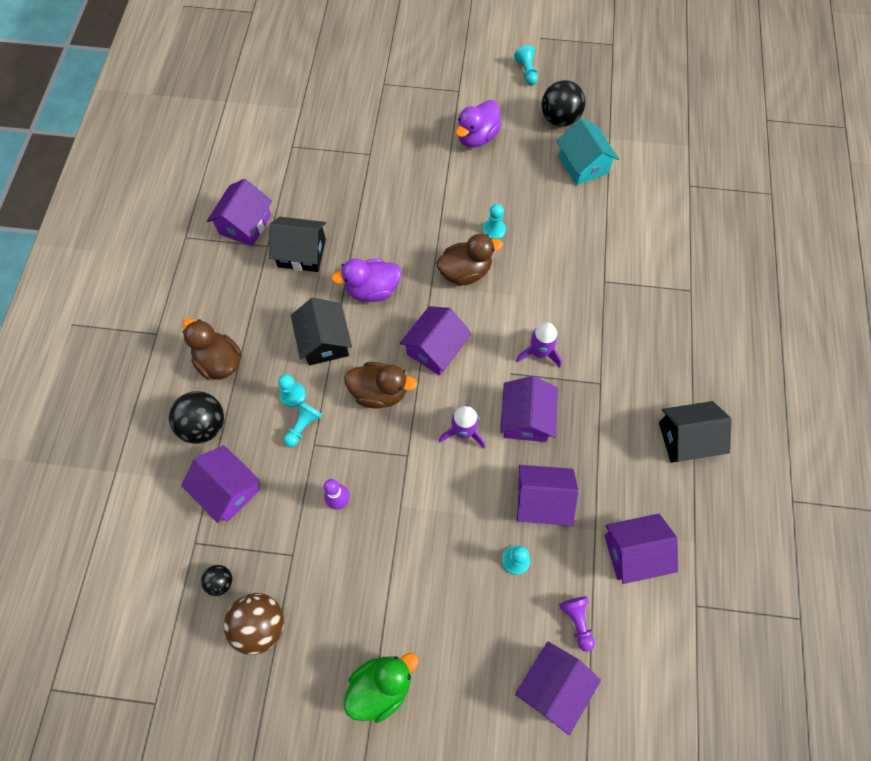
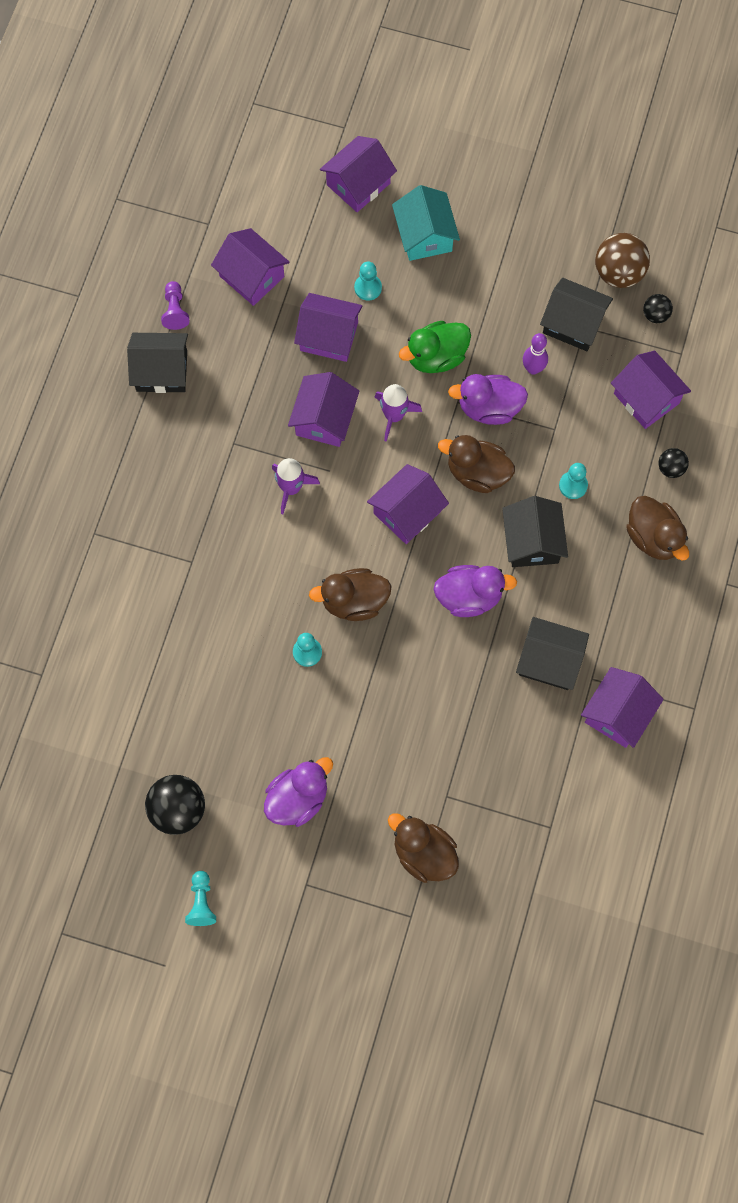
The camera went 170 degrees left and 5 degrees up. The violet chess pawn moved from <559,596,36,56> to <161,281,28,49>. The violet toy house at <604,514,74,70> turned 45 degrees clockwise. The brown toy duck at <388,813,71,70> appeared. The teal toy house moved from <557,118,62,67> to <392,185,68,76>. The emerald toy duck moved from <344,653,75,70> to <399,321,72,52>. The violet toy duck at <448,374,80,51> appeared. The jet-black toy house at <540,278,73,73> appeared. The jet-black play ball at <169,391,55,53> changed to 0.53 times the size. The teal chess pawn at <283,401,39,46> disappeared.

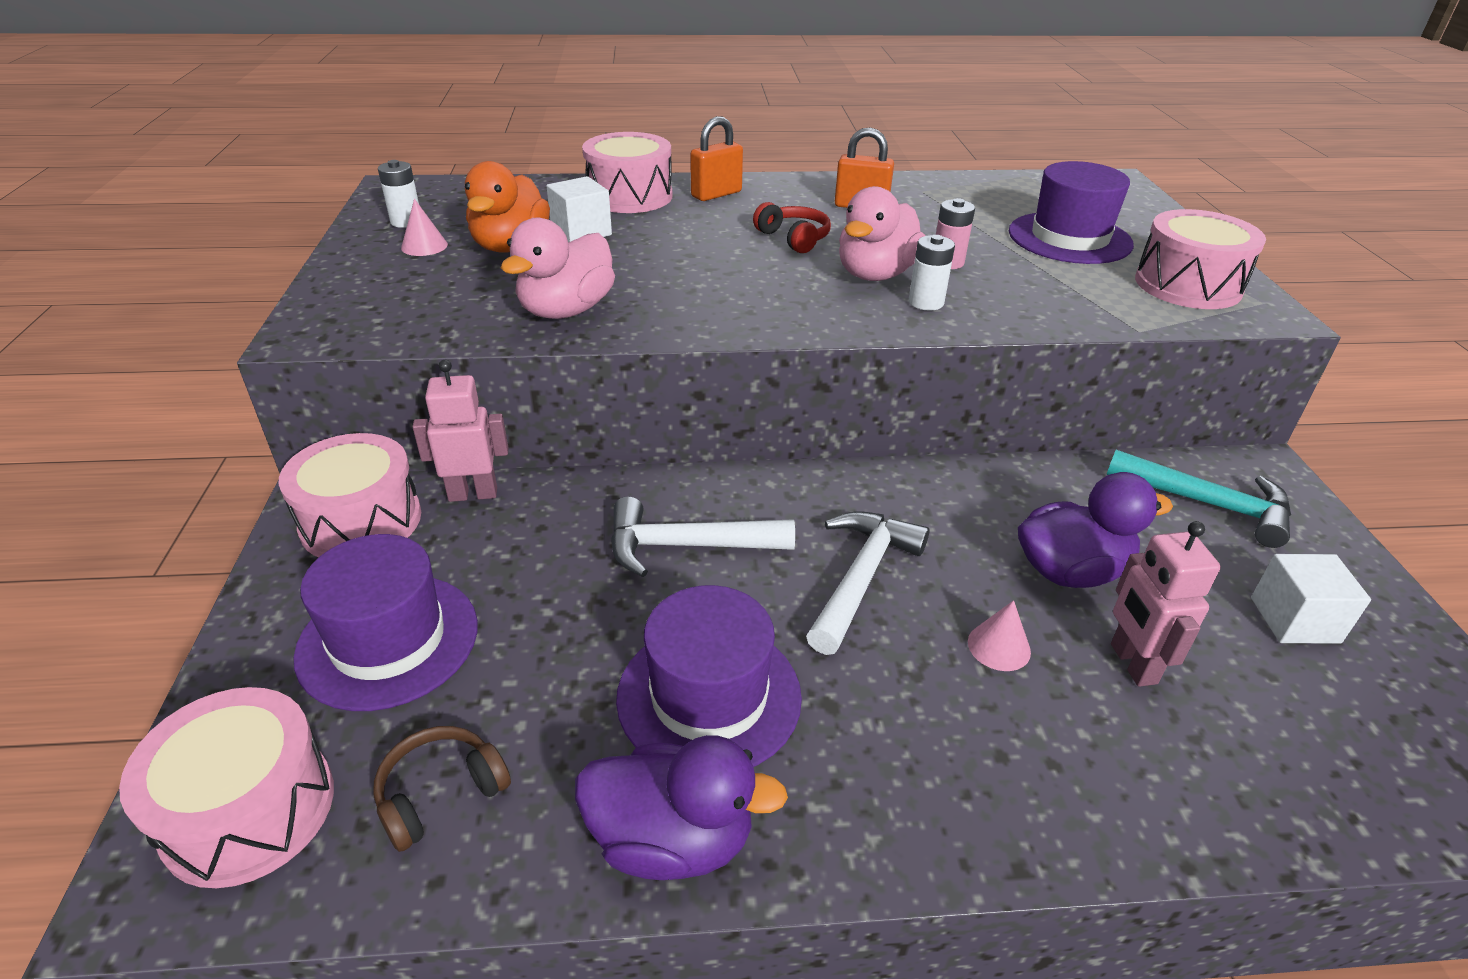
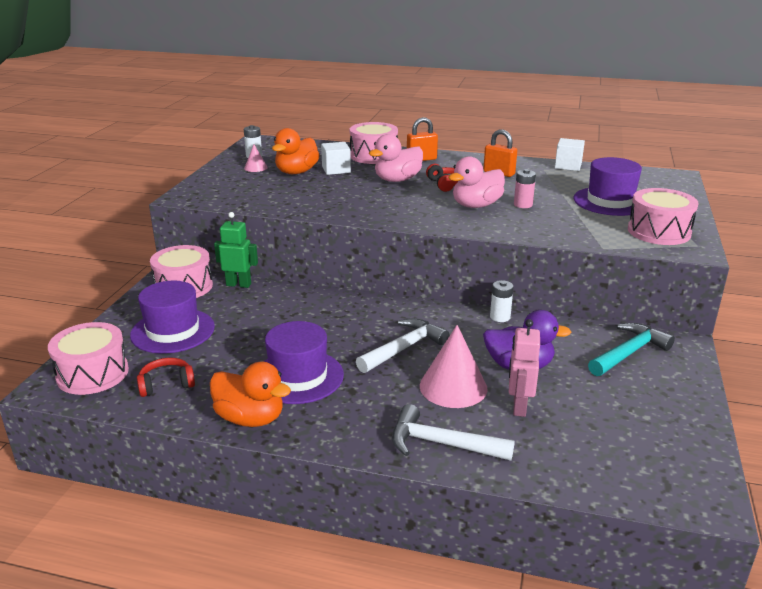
The camera went 20 degrees right and 10 degrees down. The brown over-ear headphones at <373,726,138,126> became the scarlet over-ear headphones at <137,358,58,39>. The violet toy duck at <575,735,213,145> became the bright orange toy duck at <210,362,81,65>. The pink toy robot at <412,360,96,142> became the emerald toy robot at <214,212,44,76>. The pink toy duck moved from <501,218,114,101> to <369,134,54,48>. The white carpenter's hammer moved from <611,497,184,80> to <392,404,123,57>. The pink solid cone at <968,600,63,71> changed to 2.06 times the size. The white power cell moved from <909,235,46,76> to <490,280,24,42>. The white cube moved from <1251,554,120,90> to <555,138,30,33>. The teal carpenter's hammer at <1106,450,185,98> turned 90 degrees counterclockwise.

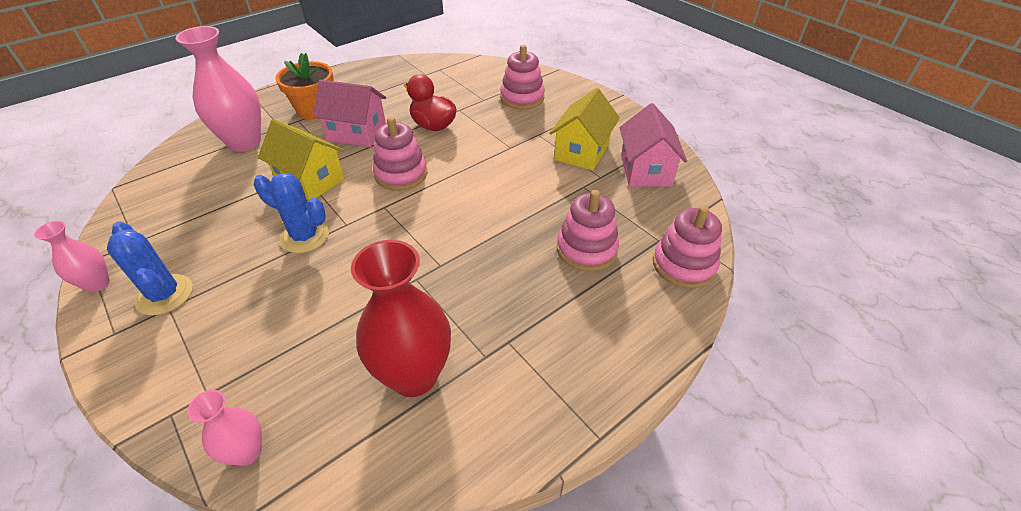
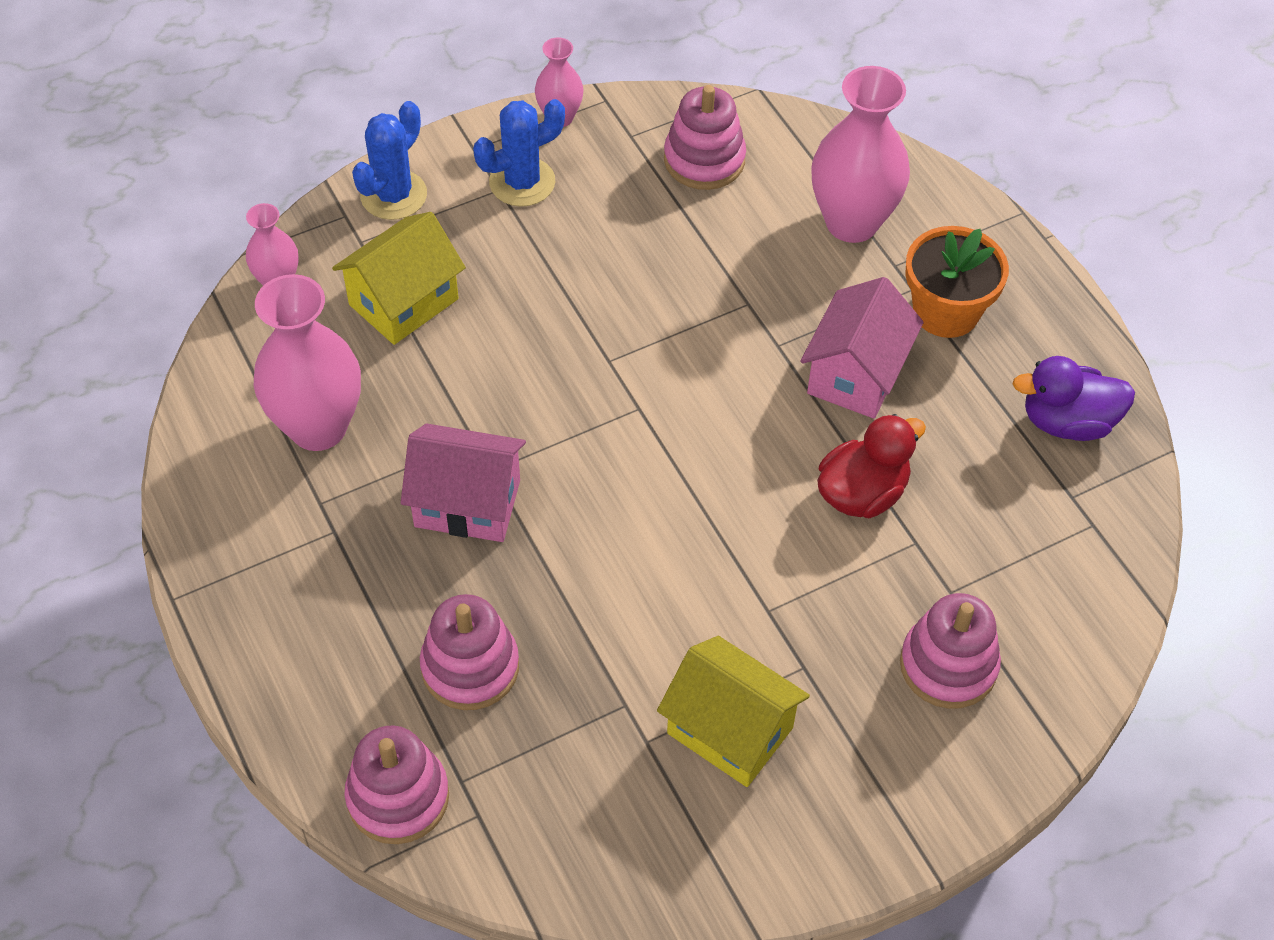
The camera went 100 degrees right and 10 degrees up. The scarlet tall vase at <351,240,100,157> became the pink tall vase at <254,274,107,177>. The bright yellow toy house moved from <258,119,86,82> to <332,212,134,133>. The cobalt prickly plant moved from <254,173,75,80> to <352,101,75,119>. The pink toy house moved from <620,103,67,84> to <401,424,125,118>. The pink stacking toy moved from <373,117,54,74> to <664,85,82,105>. The violet toy duck at <1013,356,122,85> appeared.

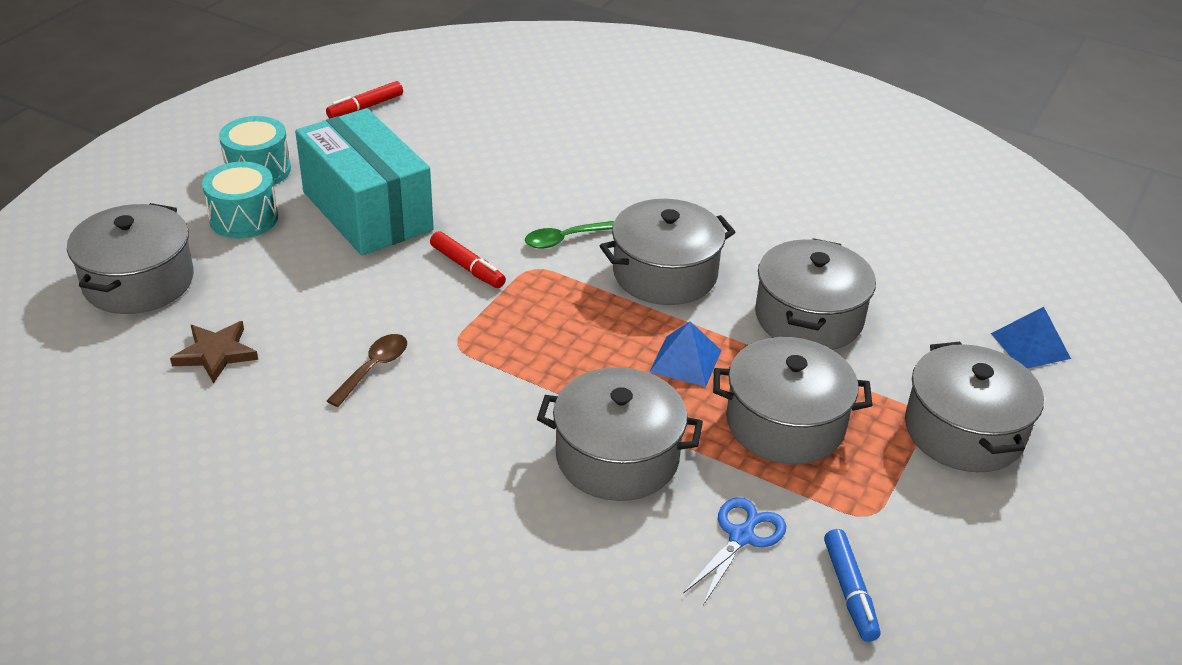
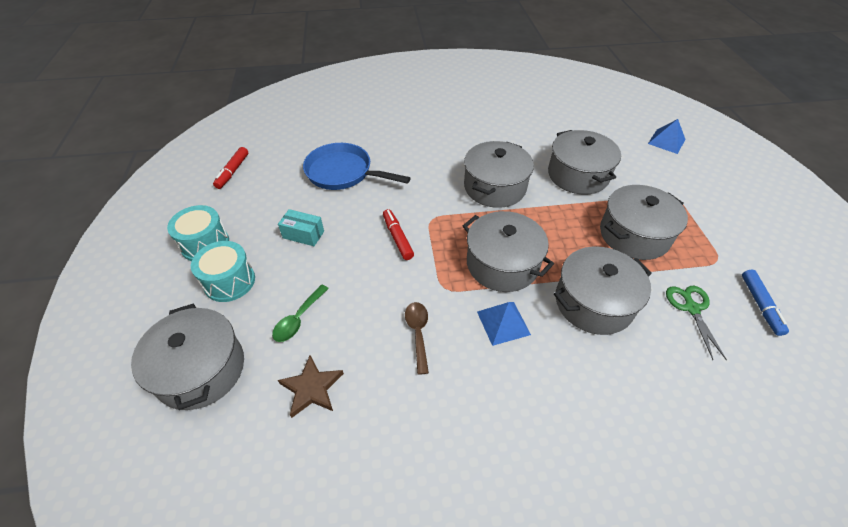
The camera went 35 degrees left and 10 degrees up. The emerald spoon moved from <525,221,89,28> to <272,284,57,58>. The teal parcel at <295,108,139,148> changed to 0.40 times the size. The cobalt pan at <303,143,108,47> appeared. The scarlet marker at <430,231,76,57> turned 120 degrees counterclockwise. The grey pot moved from <905,342,139,130> to <463,211,91,81>. The cobalt pyramid shape moved from <649,321,73,66> to <477,302,54,44>. The cobalt pair of scissors at <683,497,103,108> became the emerald pair of scissors at <666,286,61,74>. The cobalt marker at <824,529,57,113> turned 45 degrees clockwise.

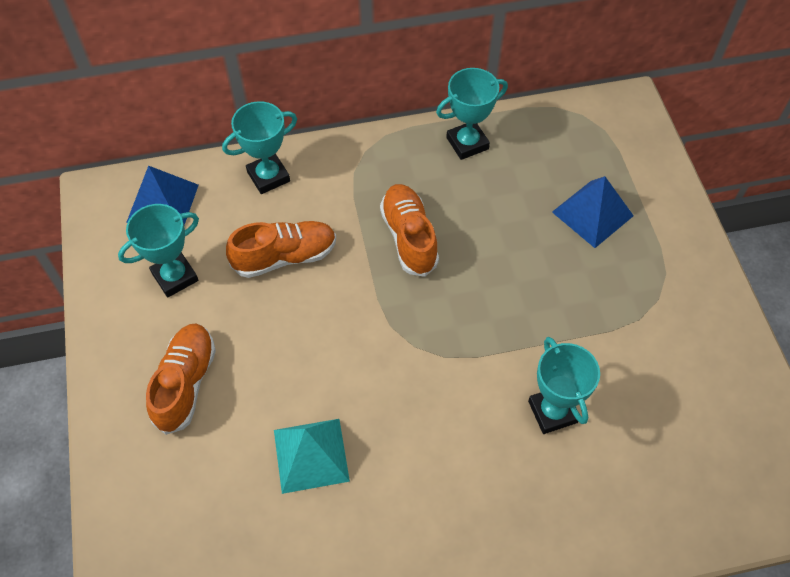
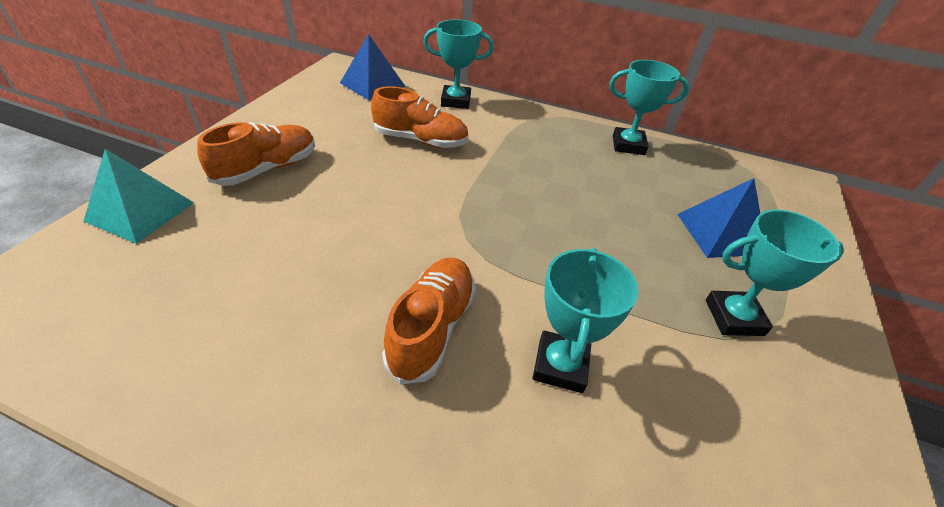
The camera went 30 degrees right and 15 degrees down. The teal pyramid shape moved from <274,419,76,75> to <84,149,110,95>. The bright orange lace-up shoe moved from <380,184,59,93> to <382,257,94,128>. The teal prize cup moved from <118,204,81,93> to <706,209,138,127>.

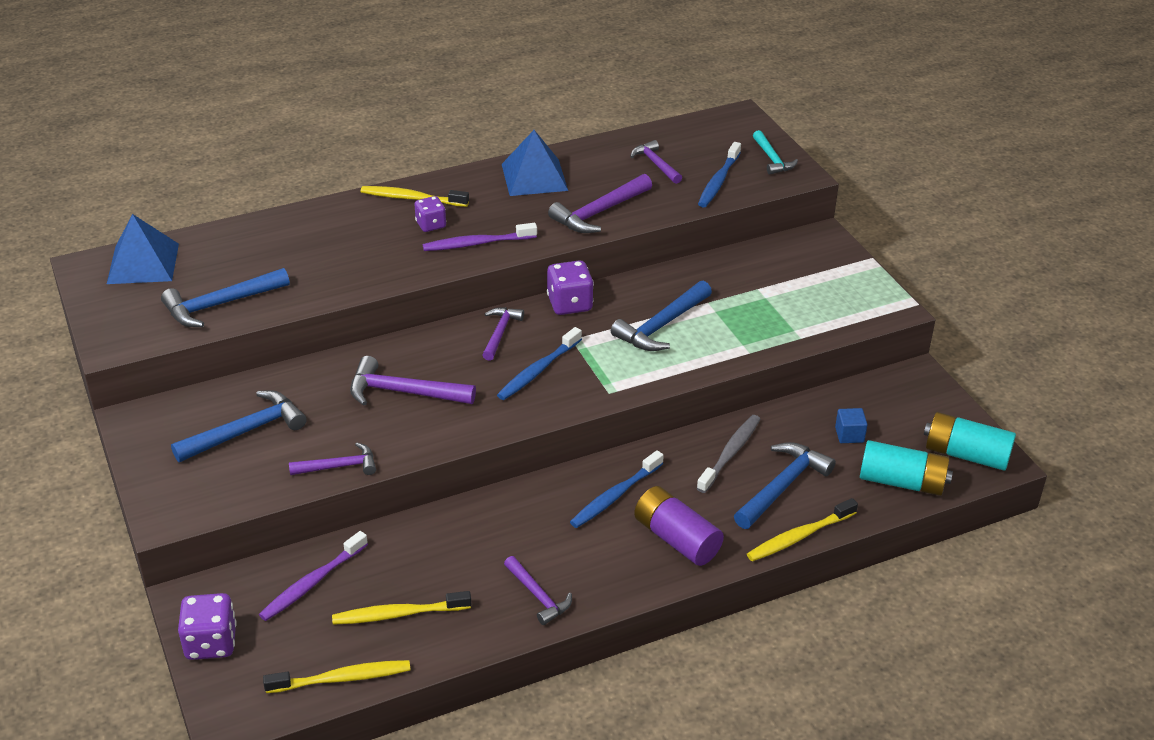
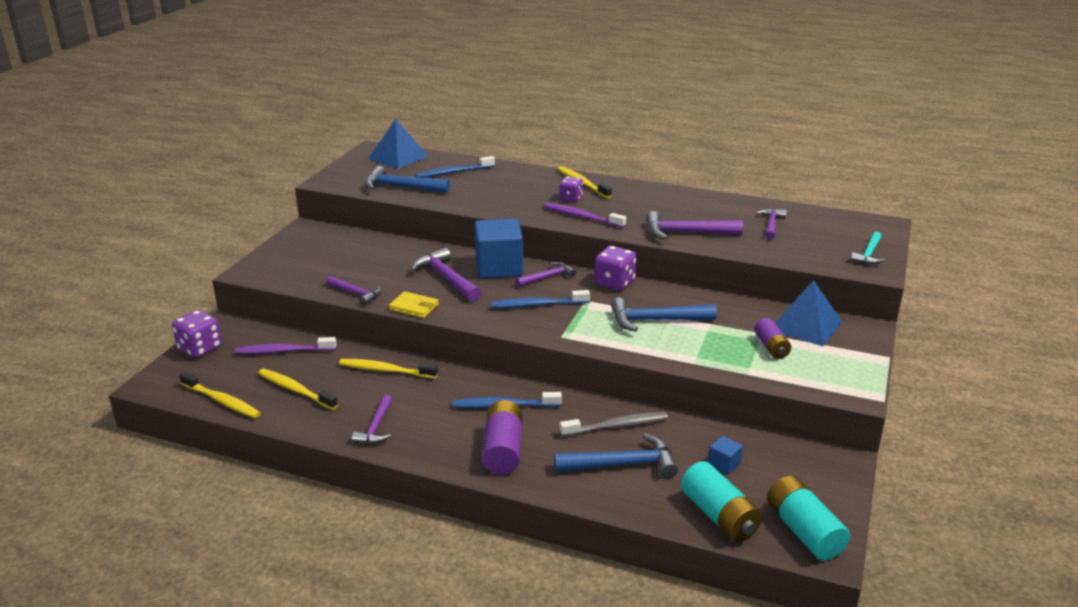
The camera went 45 degrees right and 10 degrees down. The bright yellow dental brush moved from <747,498,111,64> to <339,359,99,20>. The bright yellow wallet at <389,291,50,27> appeared. The cobalt dental brush moved from <698,142,43,66> to <415,156,80,22>. The cobalt cube at <475,219,48,60> appeared. The violet power cell at <754,318,37,41> appeared. The cobalt pyramid shape moved from <502,130,66,66> to <775,280,67,66>. The cobalt carpenter's hammer at <171,390,136,72> disappeared.

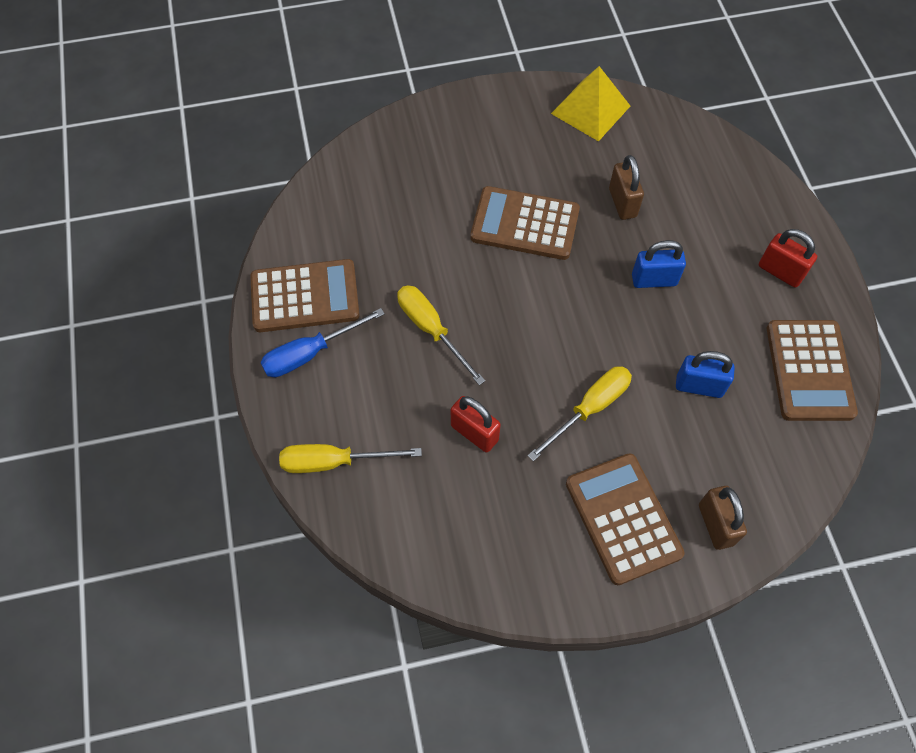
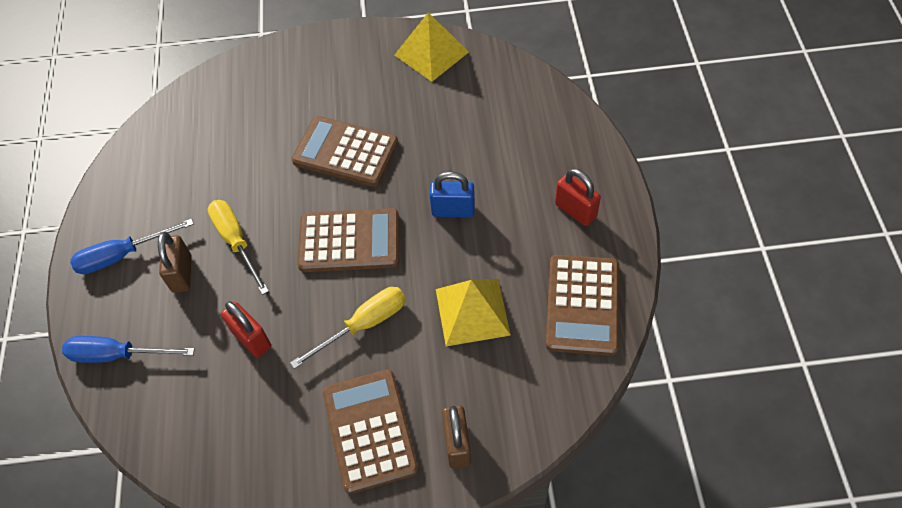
The camera went 10 degrees right and 5 degrees down. The bright yellow flat screwdriver at <279,444,143,29> became the cobalt flat screwdriver at <62,336,133,27>. The brown padlock moved from <609,155,35,65> to <158,232,34,61>. The brown pocket calculator moved from <250,259,110,73> to <297,208,102,64>. The cobalt padlock at <676,351,59,47> was replaced by the bright yellow pyramid shape at <436,279,75,67>.

